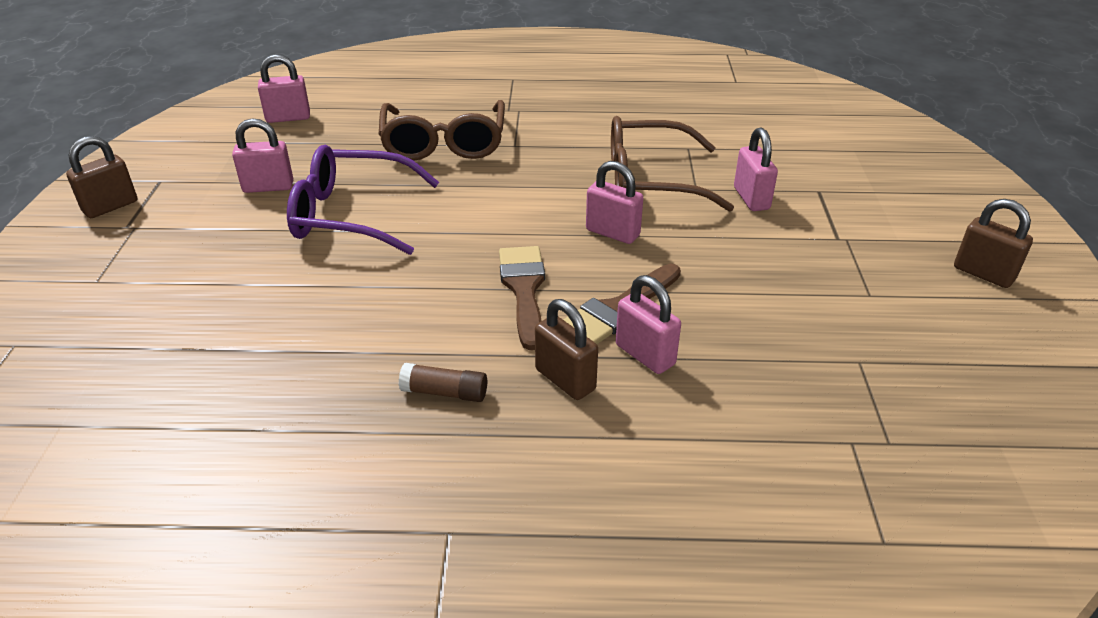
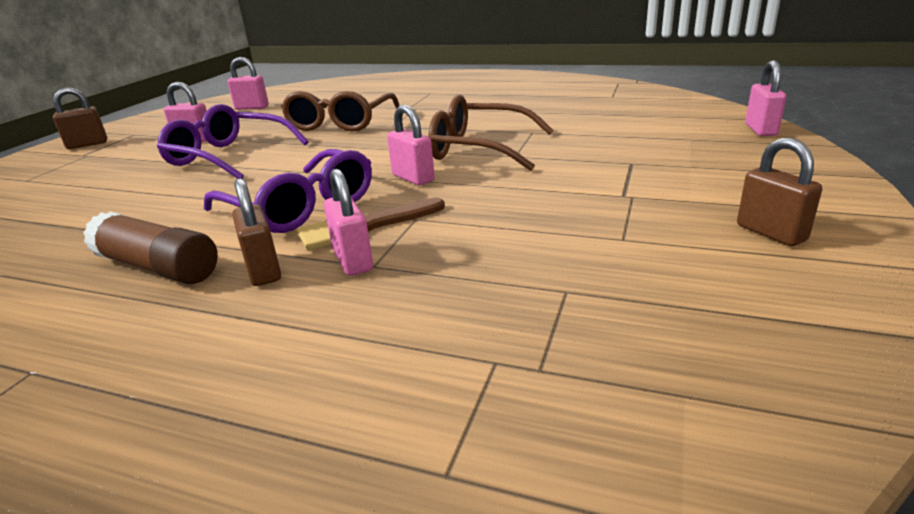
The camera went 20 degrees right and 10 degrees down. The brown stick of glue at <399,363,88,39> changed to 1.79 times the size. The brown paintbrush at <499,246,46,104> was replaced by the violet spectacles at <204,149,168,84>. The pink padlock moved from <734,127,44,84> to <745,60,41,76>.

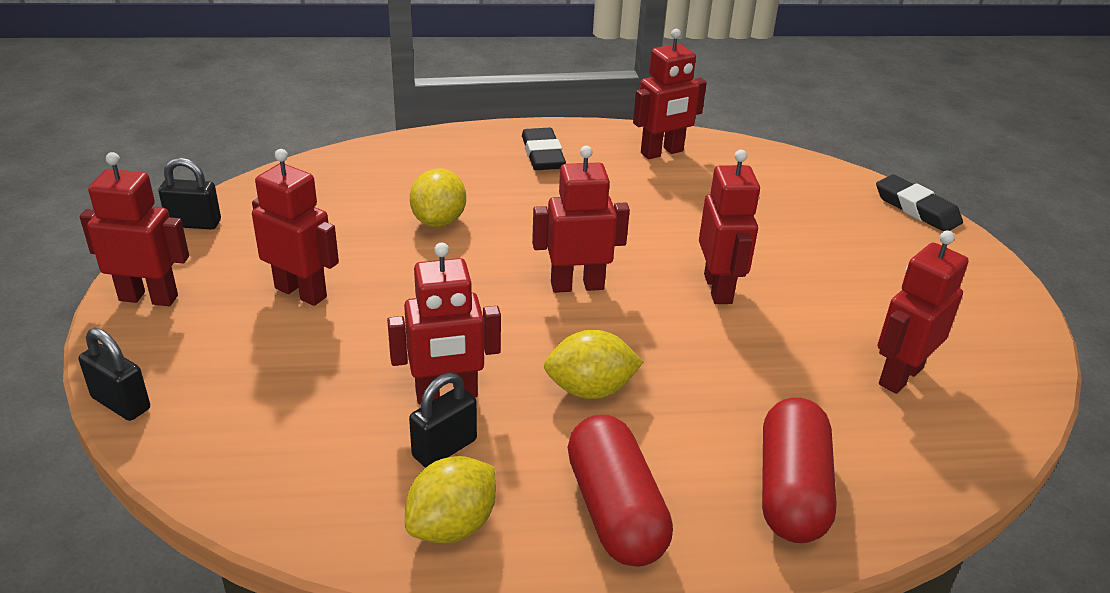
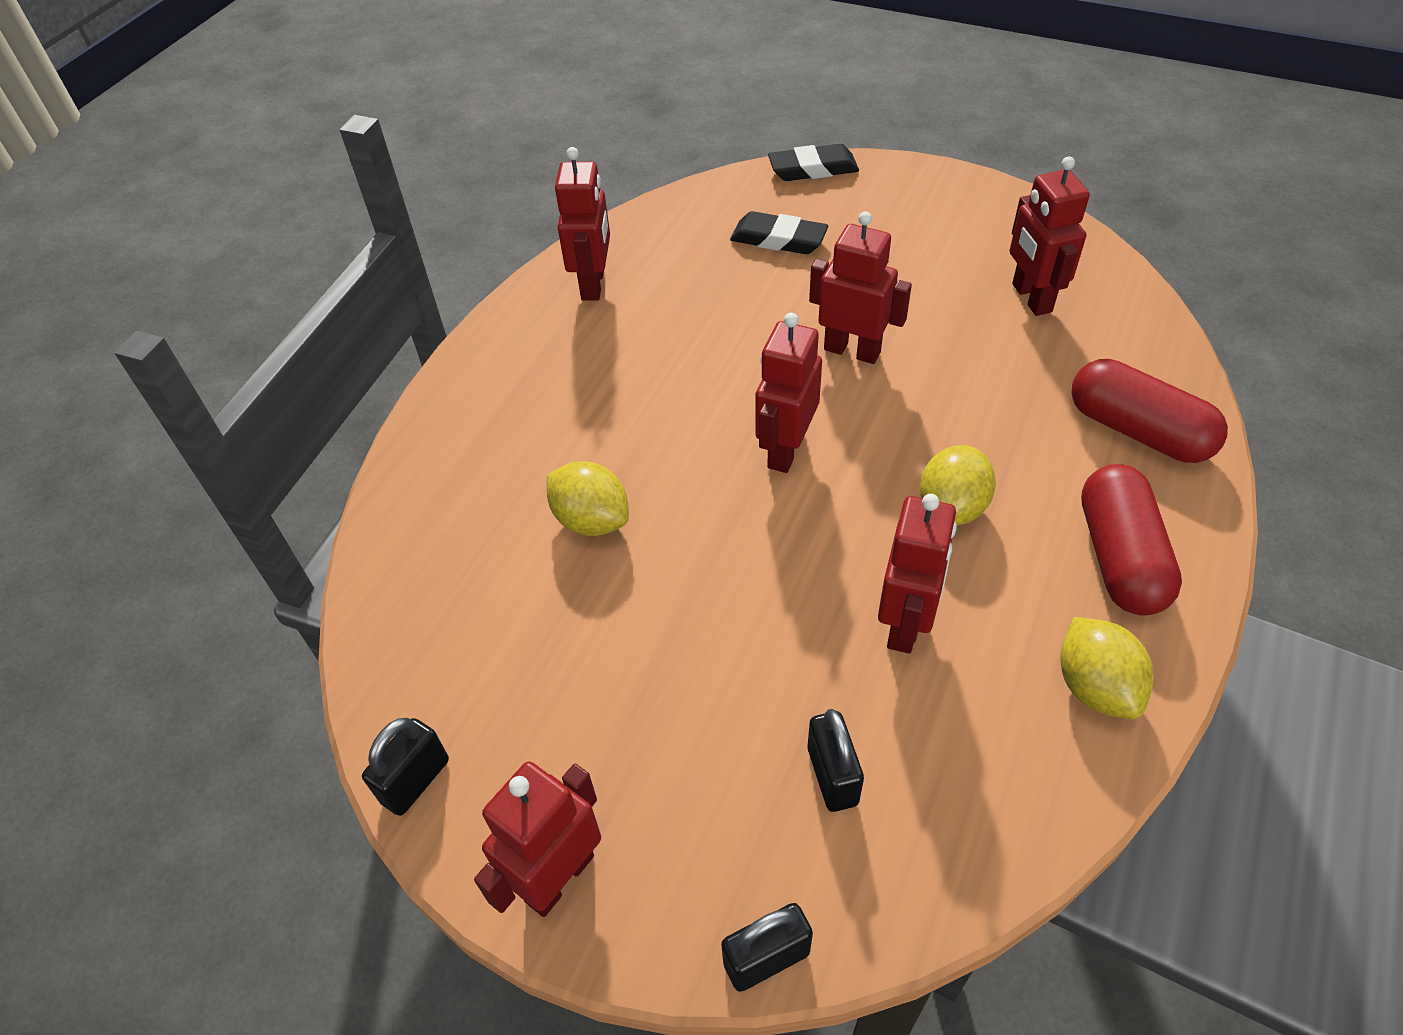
The camera went 55 degrees left and 15 degrees up. The jet-black eraser moved from <522,128,44,42> to <730,211,98,43>. The jet-black padlock moved from <409,372,68,96> to <808,709,56,103>. The scarlet capsule at <568,415,105,152> turned 75 degrees clockwise. The scarlet toy robot at <252,149,87,157> disappeared.

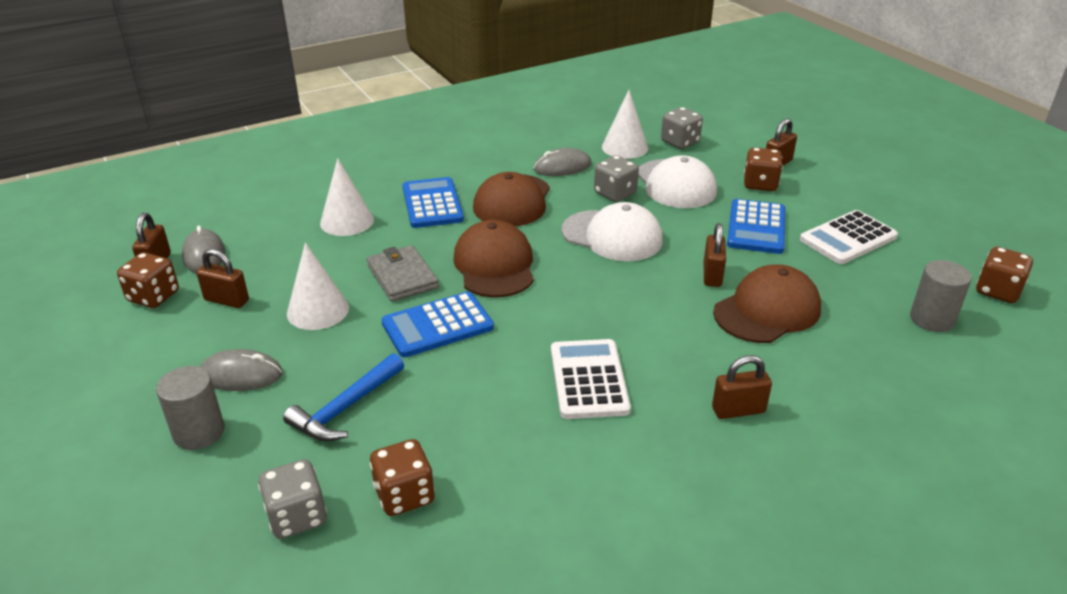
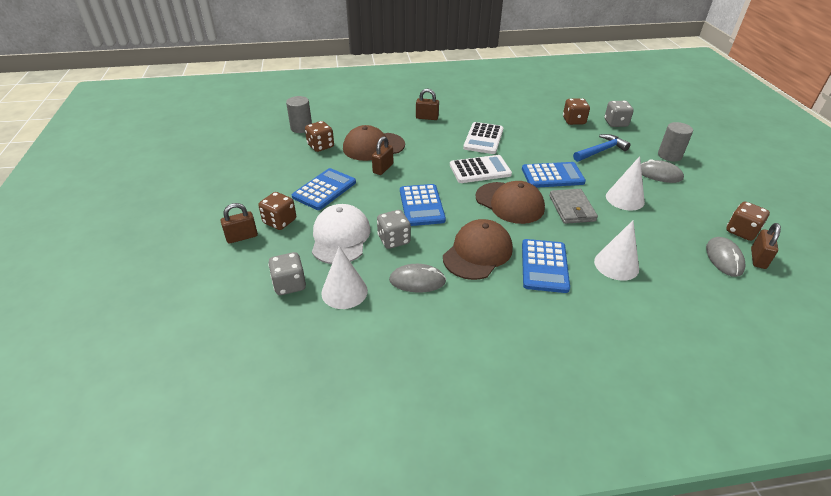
The camera went 160 degrees left and 5 degrees up. The brown die moved from <976,247,57,56> to <305,121,29,31>. The white peaked cap at <562,202,101,59> was replaced by the cobalt pocket calculator at <400,184,46,42>. The white pocket calculator moved from <800,210,98,54> to <450,155,62,28>. The brown peaked cap at <453,220,81,77> turned 60 degrees counterclockwise. The brown padlock at <196,249,53,59> disappeared.

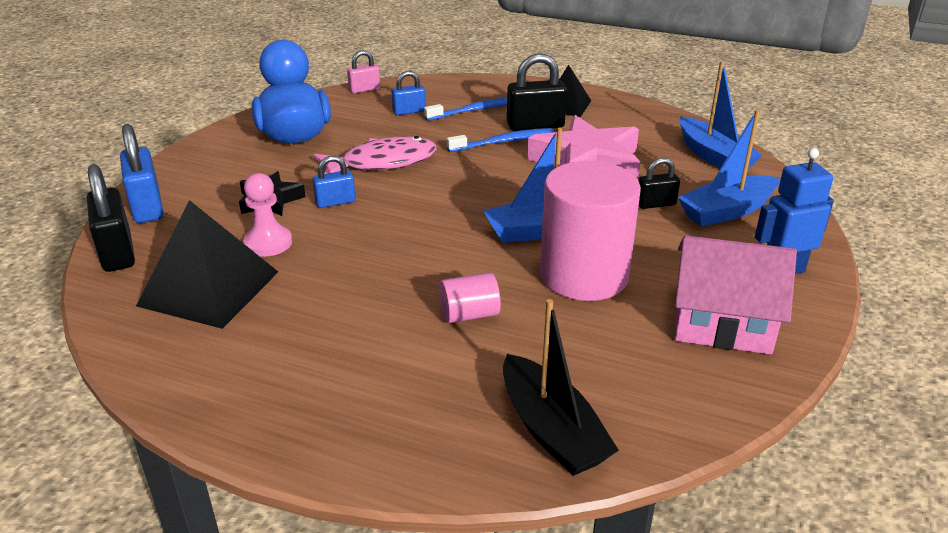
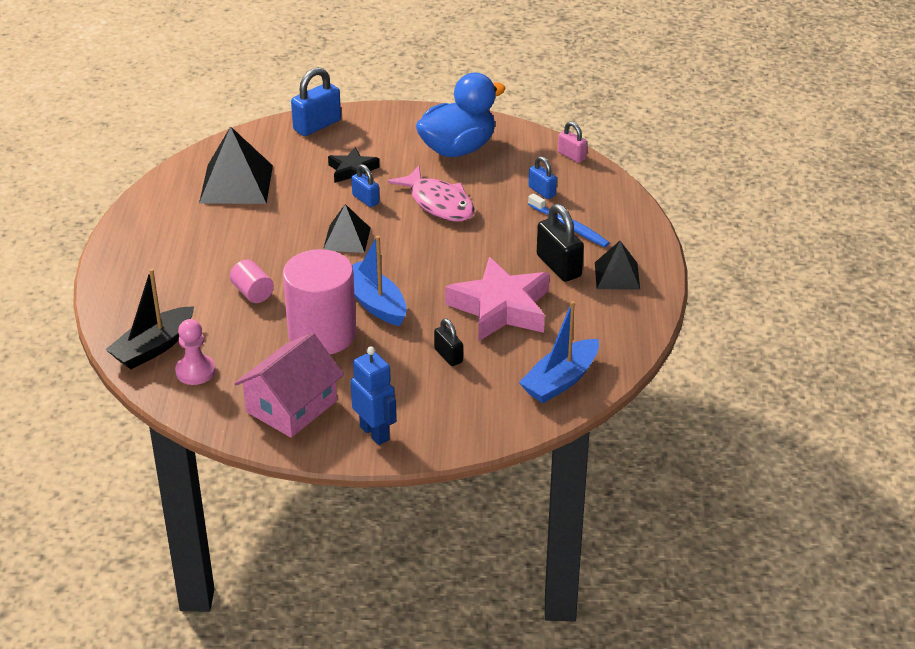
The camera went 70 degrees right and 5 degrees up. The pink chess pawn moved from <243,173,49,84> to <175,319,41,66>. The pink toy house at <675,235,122,119> turned 45 degrees clockwise. The jet-black pyramid shape at <323,204,48,49> appeared. The jet-black padlock at <87,164,48,108> disappeared. The cobalt dental brush at <447,128,107,24> disappeared. The cobalt toy boat at <678,110,102,117> disappeared.

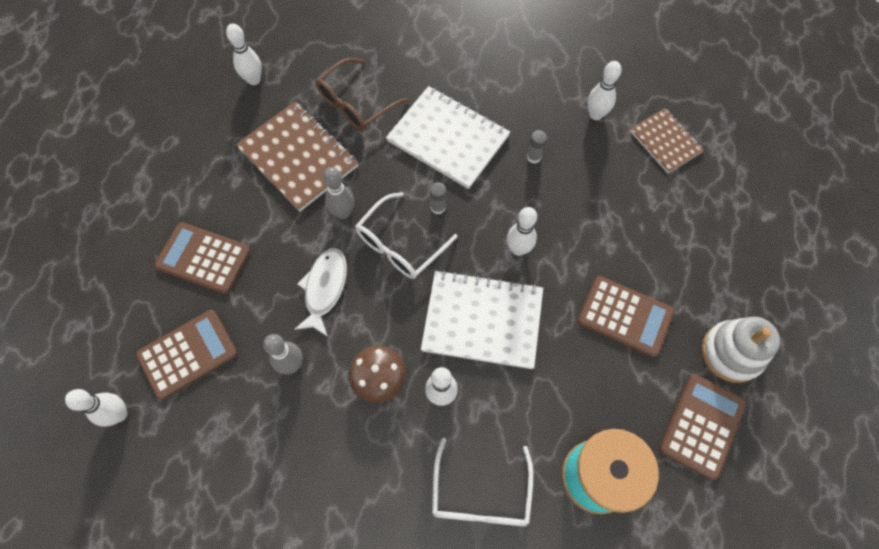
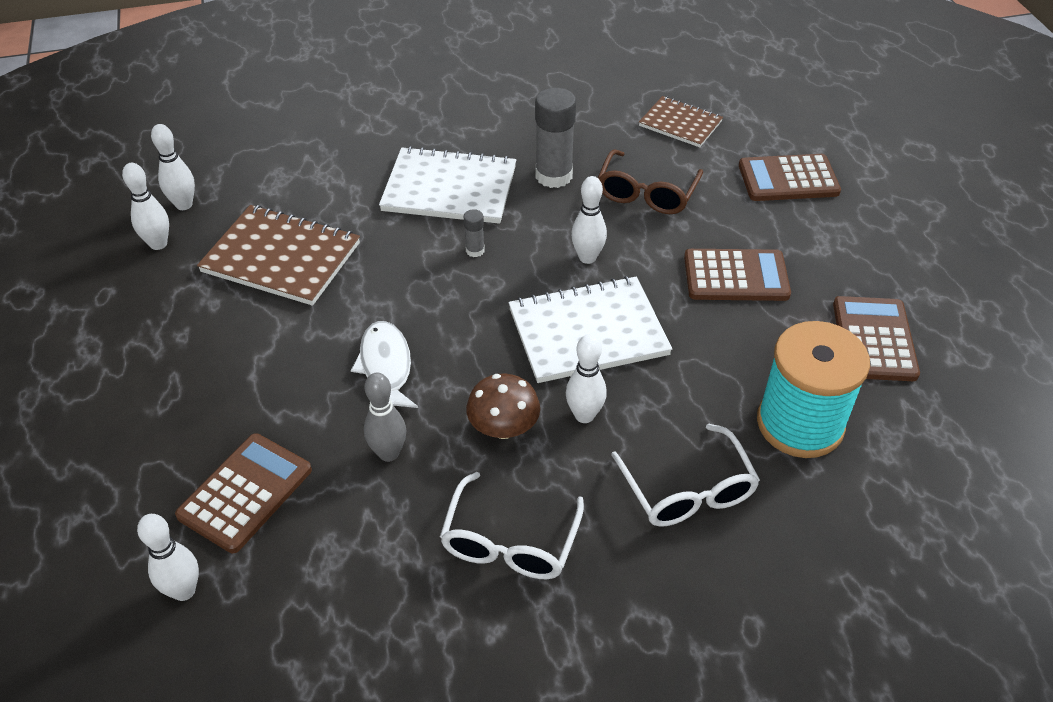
The camera went 25 degrees left and 20 degrees down. The white tenpin moved from <587,61,35,59> to <122,163,47,87>. The white spectacles moved from <355,192,103,87> to <440,472,144,107>. The grey stick of glue at <527,130,20,34> changed to 2.13 times the size. The brown spectacles moved from <315,58,94,73> to <598,149,105,65>. The brown pocket calculator moved from <155,222,96,72> to <739,154,102,47>. The grey tenpin at <323,167,31,52> disappeared. The white stacking toy at <702,317,78,66> disappeared.

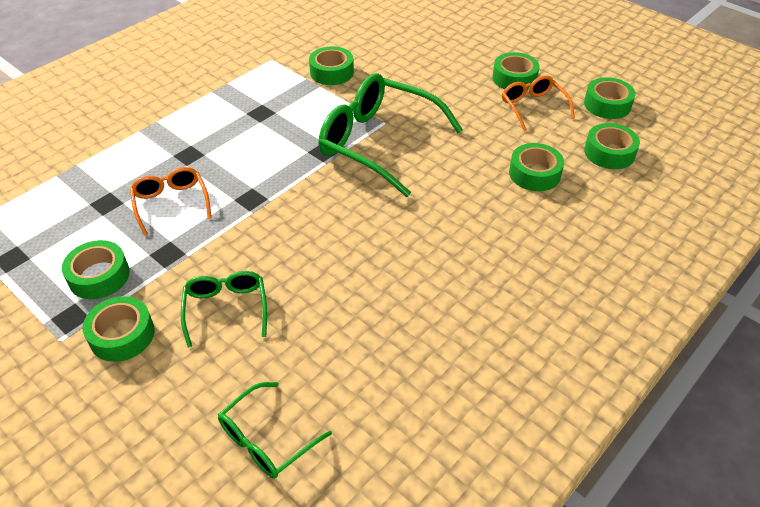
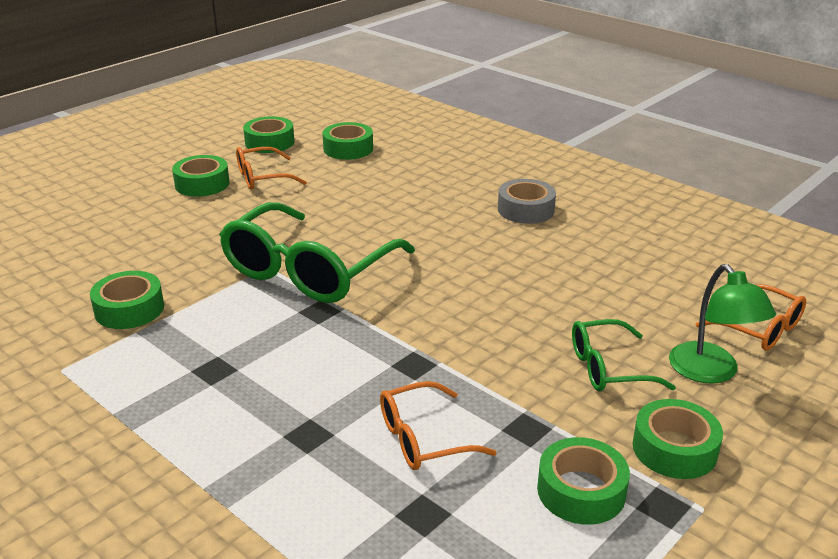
The camera went 90 degrees left and 15 degrees down. The grey tape at <498,179,58,45> appeared. The emerald lamp at <669,264,107,120> appeared. The emerald spectacles at <218,382,114,97> became the bright orange spectacles at <696,284,110,67>. The emerald tape at <509,143,55,48> disappeared.

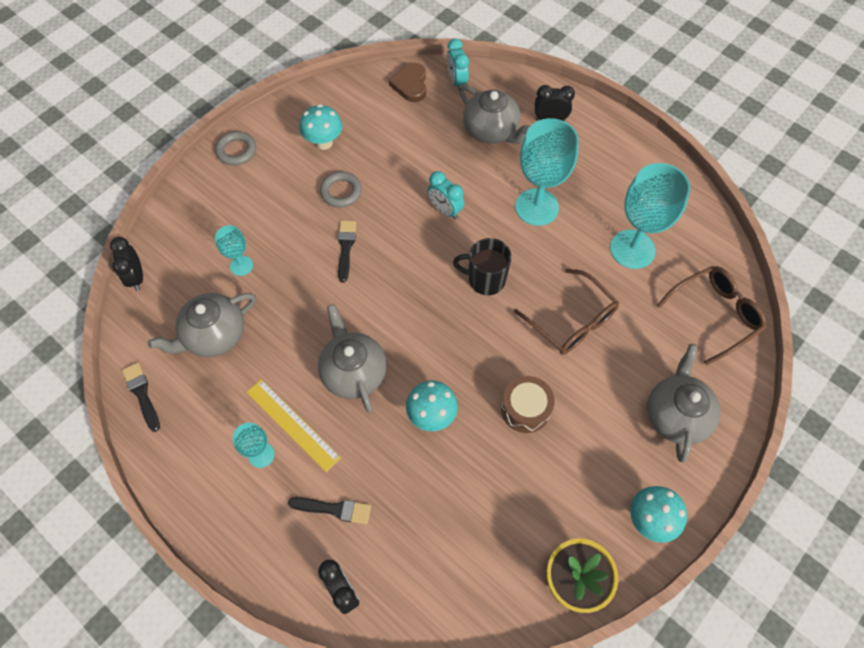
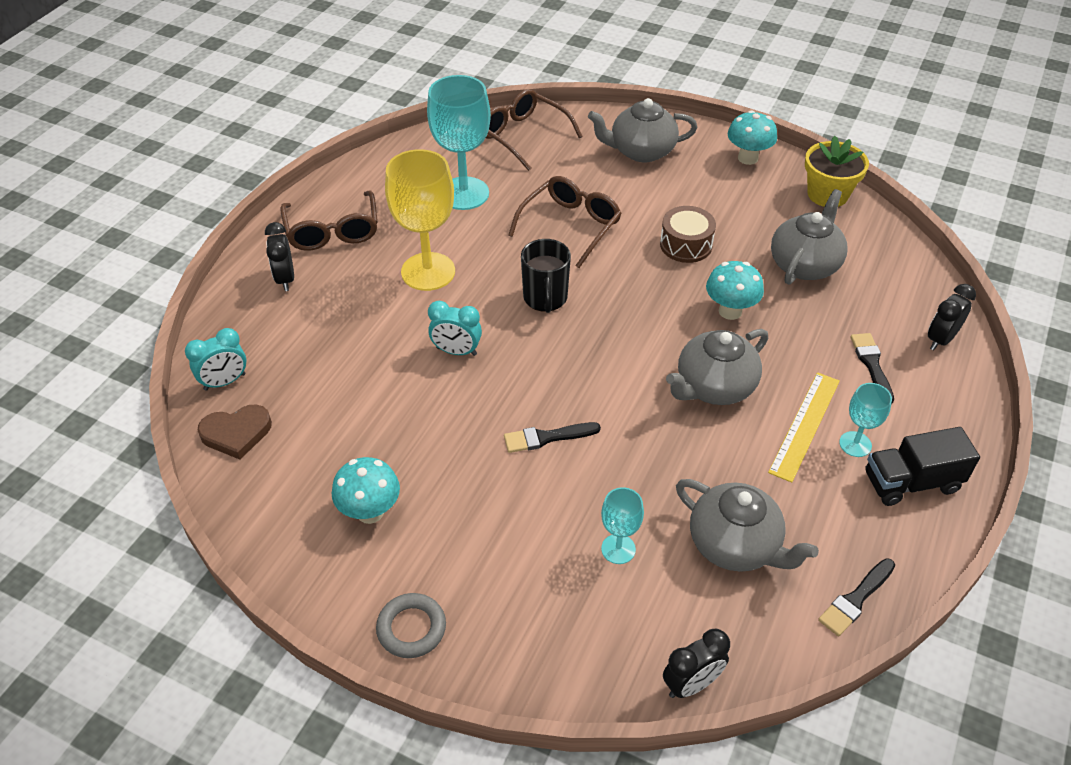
The camera went 105 degrees left and 15 degrees down. The brown spectacles at <280,190,98,61> appeared. The teal chalice at <515,118,64,108> became the bright yellow chalice at <385,149,70,142>. The teal clock at <428,171,36,48> turned 75 degrees clockwise. The grey china teapot moved from <459,85,71,59> to <771,189,77,96>. The jet-black toy truck at <865,427,115,79> appeared. The grey torus at <320,171,42,37> disappeared.

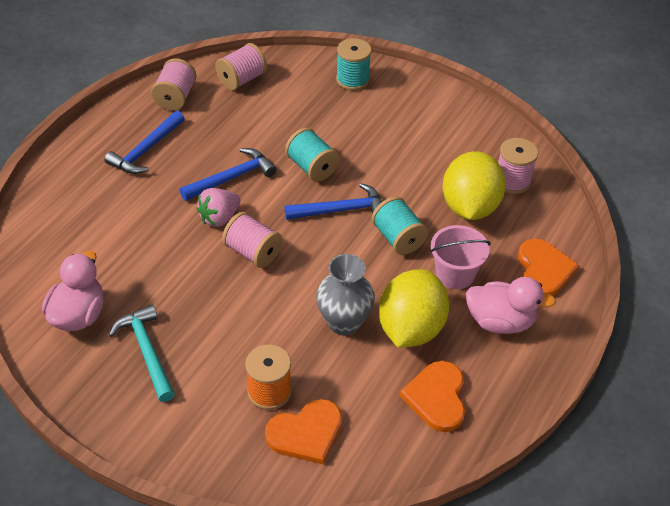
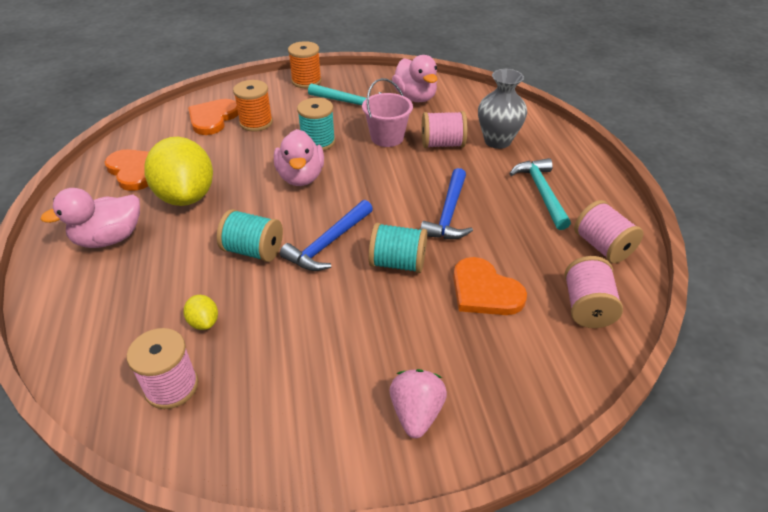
The camera went 140 degrees right and 5 degrees down. The bright yellow toy lemon at <443,151,63,69> changed to 0.41 times the size. The pink toy duck at <274,129,50,57> appeared. The bright orange spool at <288,41,34,47> appeared. The teal spool moved from <336,38,36,52> to <297,98,38,53>. The pink bucket moved from <430,225,61,64> to <362,78,51,69>. The pink toy strawberry moved from <196,188,45,39> to <390,369,57,69>. The pink spool moved from <222,212,61,56> to <422,111,45,37>. The bright orange love heart moved from <518,239,61,57> to <453,257,74,58>. The grey tall vase moved from <316,254,59,81> to <478,69,49,80>. The cobalt carpenter's hammer at <104,111,81,63> became the teal carpenter's hammer at <509,158,62,72>.

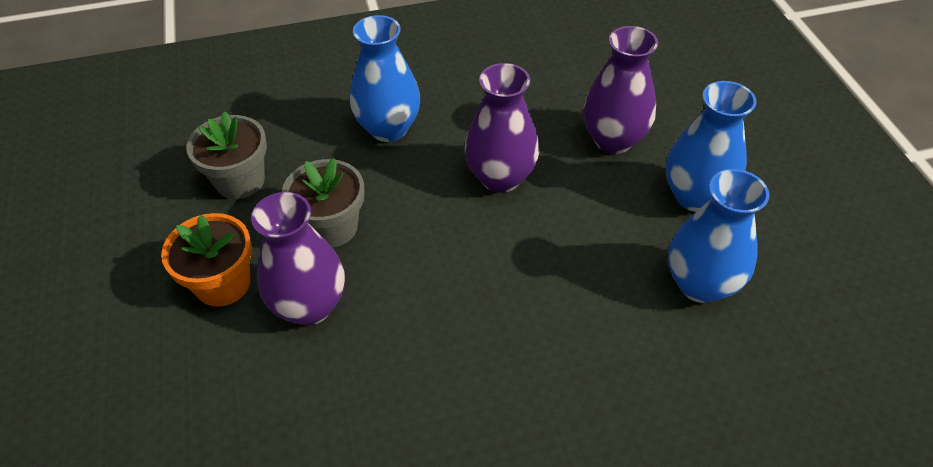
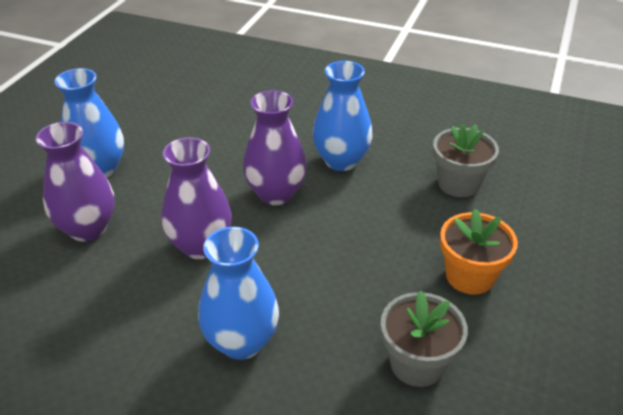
The camera went 145 degrees left and 10 degrees down. The violet tall vase moved from <251,192,94,134> to <243,90,64,115>. The cobalt tall vase moved from <668,169,102,134> to <312,61,60,110>. The grey plant pot moved from <282,158,83,90> to <433,123,66,74>.

